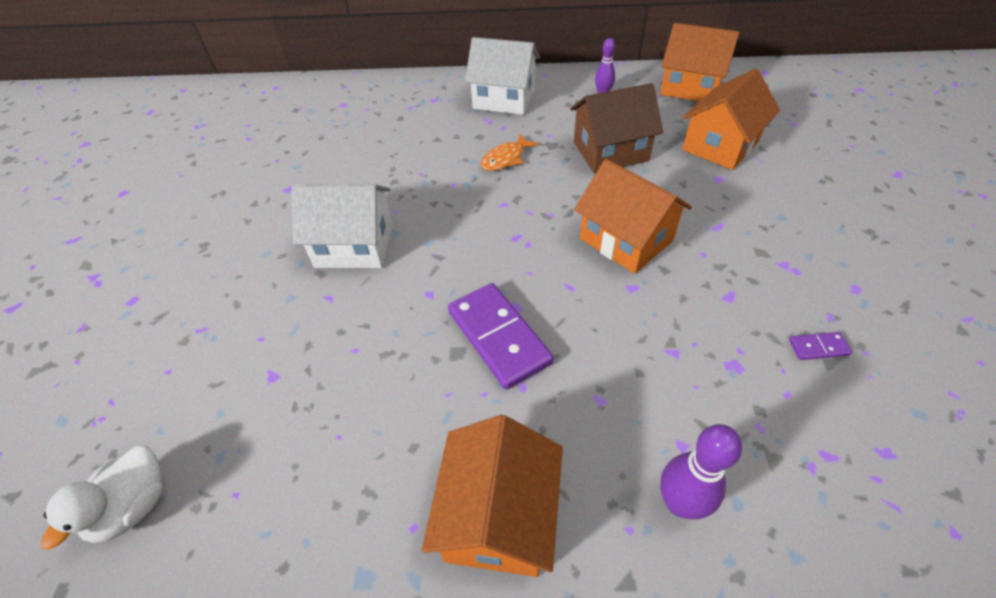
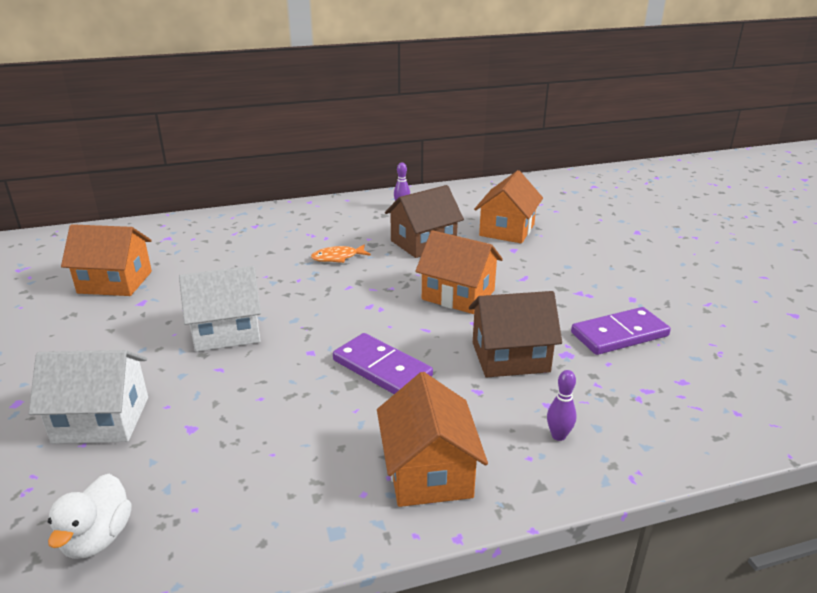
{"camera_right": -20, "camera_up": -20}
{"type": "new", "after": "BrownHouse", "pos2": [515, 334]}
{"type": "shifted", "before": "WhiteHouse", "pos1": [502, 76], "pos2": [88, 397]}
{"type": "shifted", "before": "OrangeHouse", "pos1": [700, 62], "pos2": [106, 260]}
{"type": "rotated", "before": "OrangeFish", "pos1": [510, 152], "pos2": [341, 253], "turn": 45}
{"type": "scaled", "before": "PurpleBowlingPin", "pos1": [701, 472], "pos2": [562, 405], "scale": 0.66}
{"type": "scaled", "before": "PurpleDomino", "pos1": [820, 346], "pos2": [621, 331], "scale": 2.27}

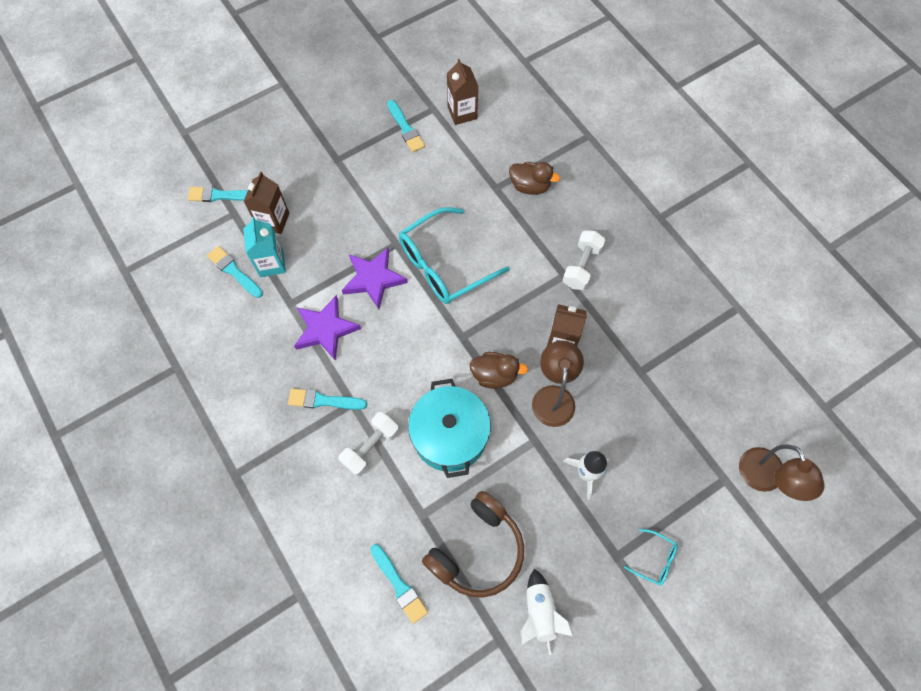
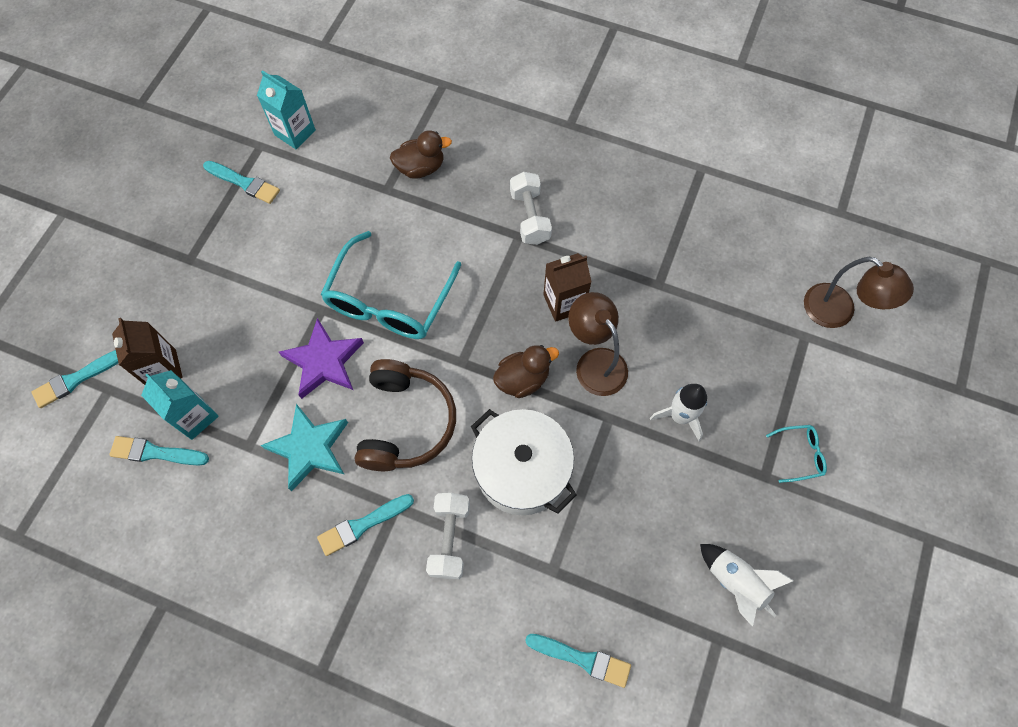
{"camera_right": -35, "camera_up": 0}
{"type": "shifted", "before": "BrownHeadphones", "pos1": [473, 544], "pos2": [405, 415]}
{"type": "repainted", "before": "PurpleStar", "after": "TurquoiseStar", "pos1": [327, 328], "pos2": [304, 447]}
{"type": "repainted", "before": "TurquoisePot", "after": "WhitePot", "pos1": [449, 428], "pos2": [524, 462]}
{"type": "repainted", "before": "BrownCarton", "after": "TurquoiseCarton", "pos1": [462, 92], "pos2": [286, 109]}

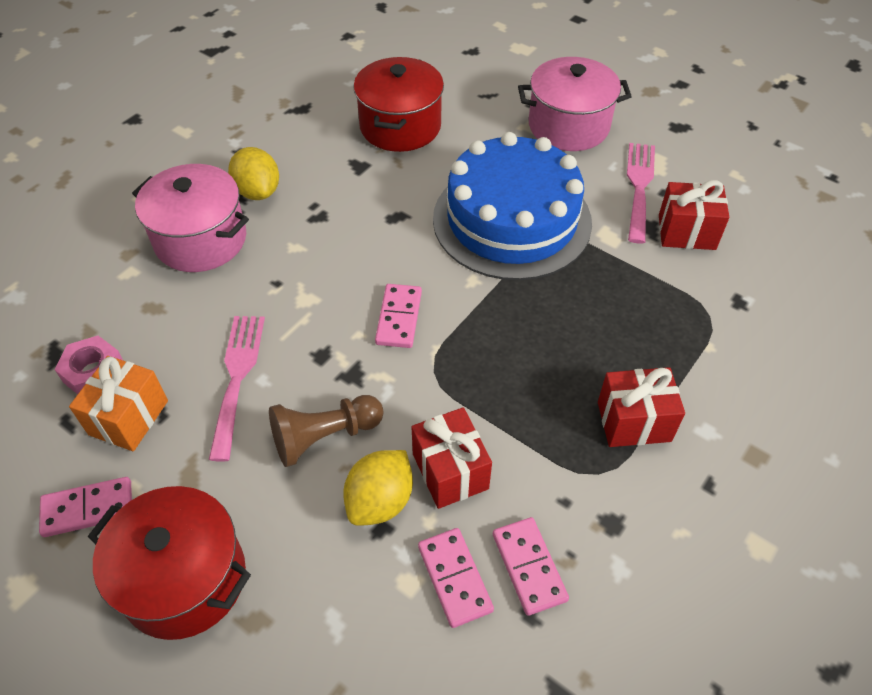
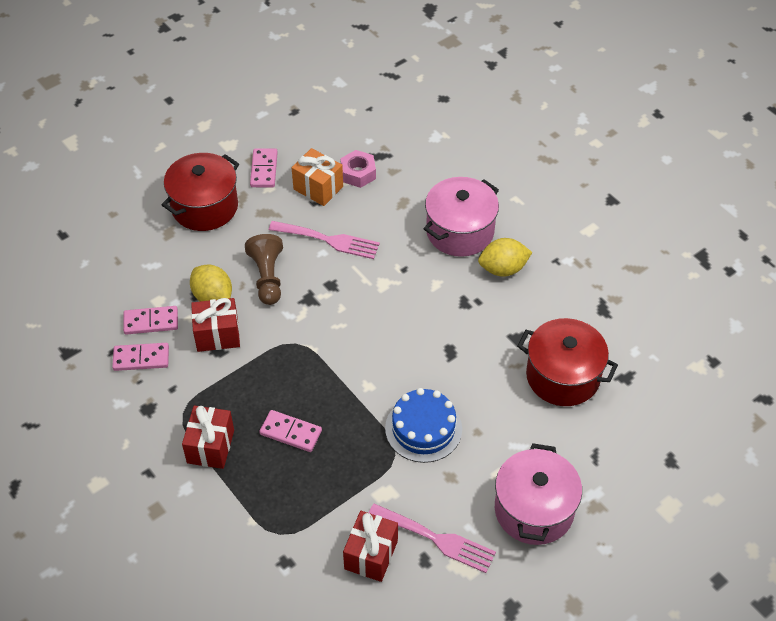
{"camera_right": 105, "camera_up": 0}
{"type": "shifted", "before": "PinkDomino", "pos1": [398, 316], "pos2": [290, 431]}
{"type": "scaled", "before": "BlueCake", "pos1": [512, 206], "pos2": [423, 425], "scale": 0.57}

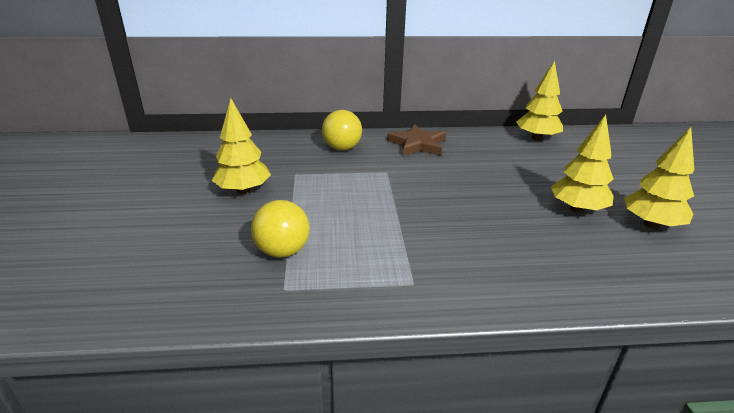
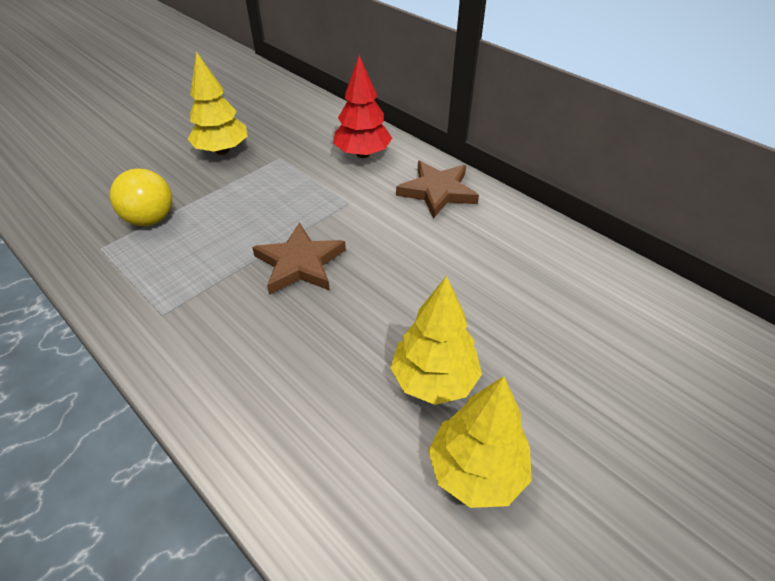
{"camera_right": 50, "camera_up": 15}
{"type": "gone", "before": "YellowTree", "pos1": [539, 100]}
{"type": "new", "after": "BrownStar", "pos2": [299, 258]}
{"type": "swapped", "before": "YellowBall", "after": "RedTree", "pos1": [342, 130], "pos2": [362, 106]}

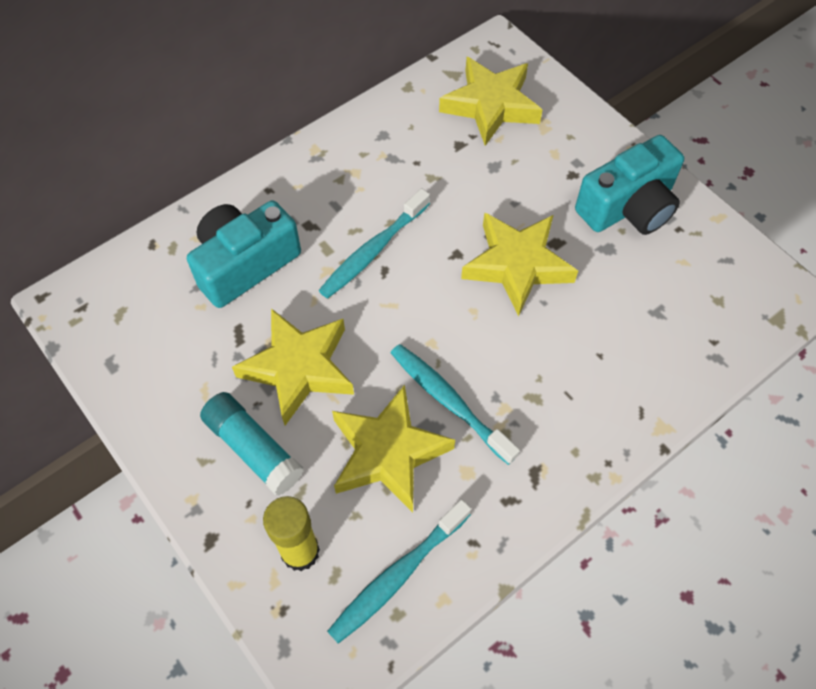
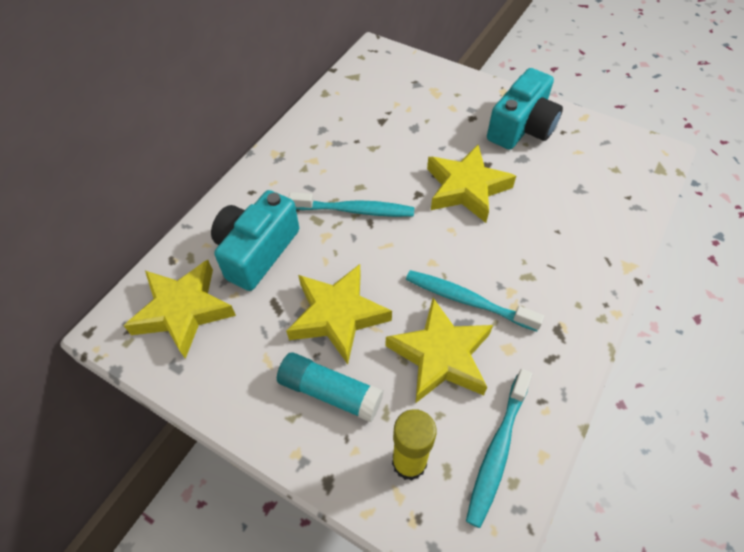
{"camera_right": -20, "camera_up": -5}
{"type": "shifted", "before": "YellowStar", "pos1": [490, 101], "pos2": [180, 309]}
{"type": "rotated", "before": "TurquoiseToothbrush", "pos1": [374, 243], "pos2": [351, 204], "turn": -105}

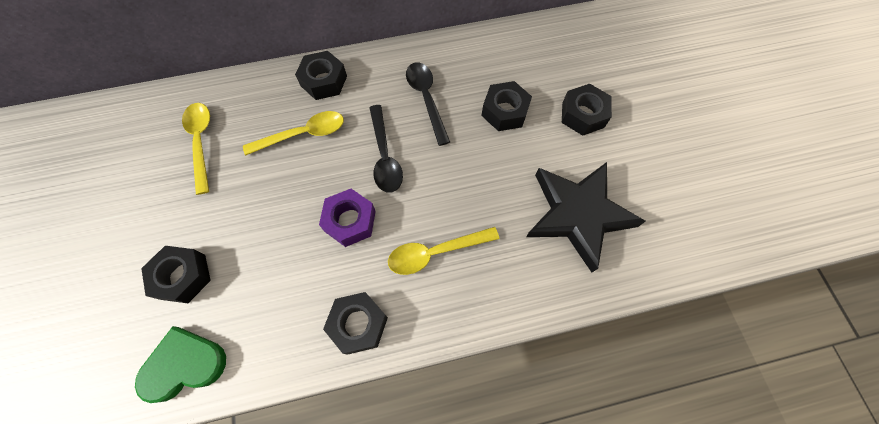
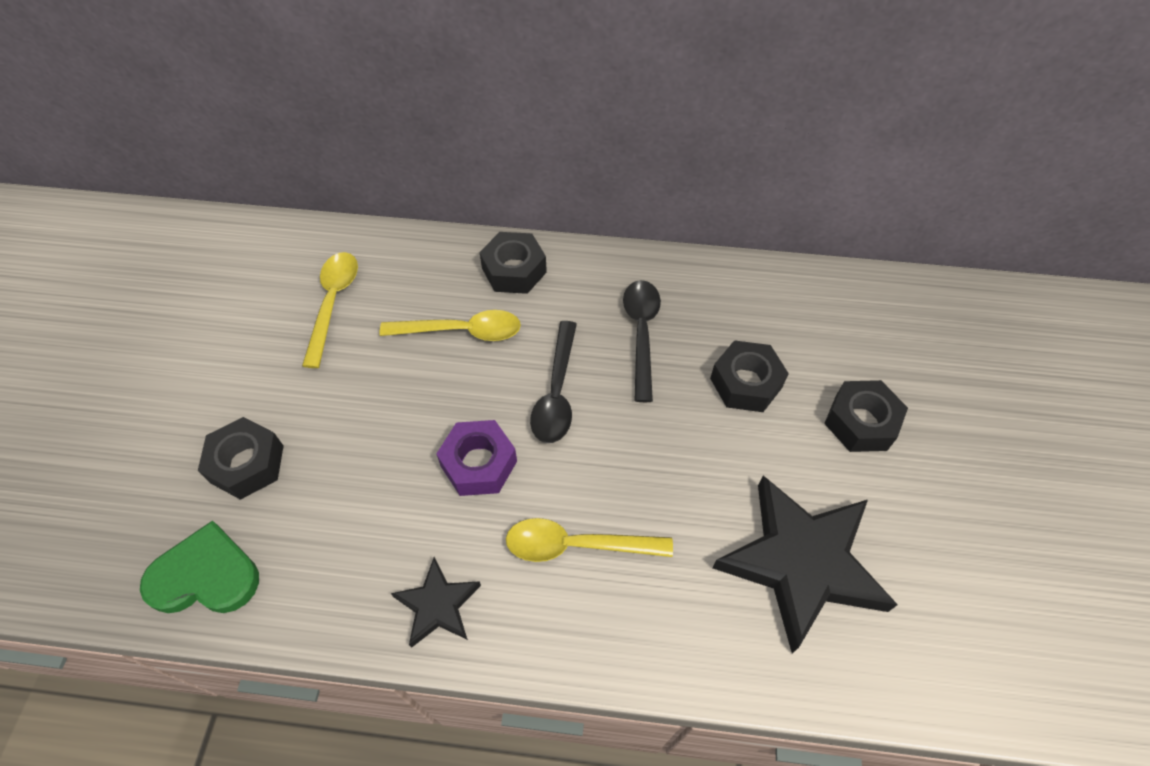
{"camera_right": 20, "camera_up": -10}
{"type": "swapped", "before": "BlackNut", "after": "BlackStar", "pos1": [355, 323], "pos2": [436, 602]}

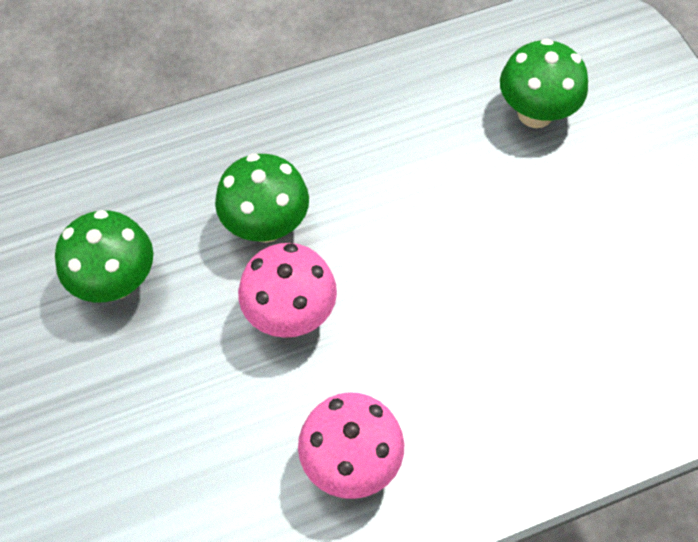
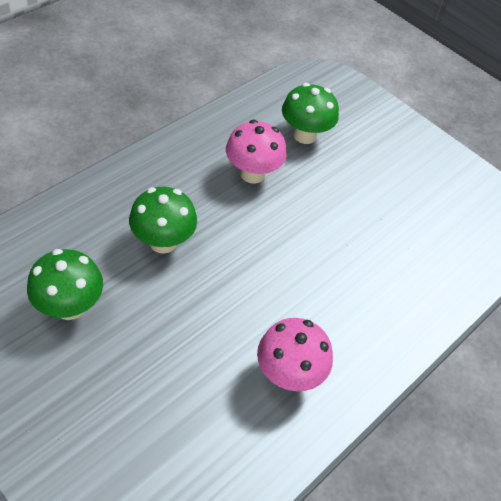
{"camera_right": -30, "camera_up": -10}
{"type": "shifted", "before": "PinkMushroom", "pos1": [287, 290], "pos2": [256, 152]}

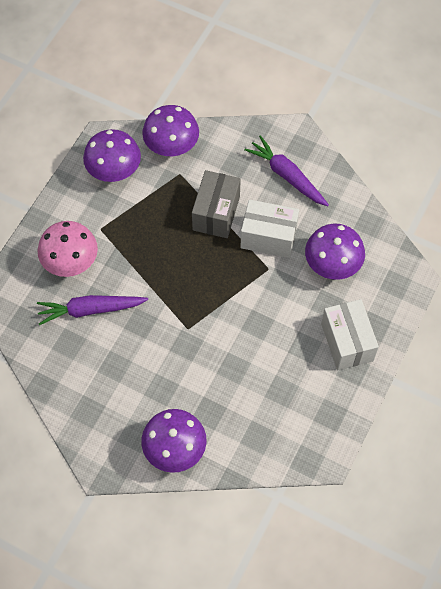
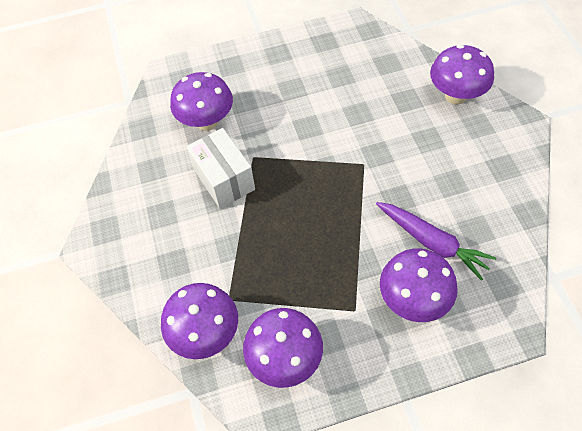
{"camera_right": -130, "camera_up": -5}
{"type": "gone", "before": "GreyBox", "pos1": [216, 204]}
{"type": "gone", "before": "PurpleCarrot", "pos1": [286, 170]}
{"type": "gone", "before": "WhiteBox", "pos1": [350, 334]}
{"type": "repainted", "before": "PinkMushroom", "after": "PurpleMushroom", "pos1": [68, 249], "pos2": [419, 285]}

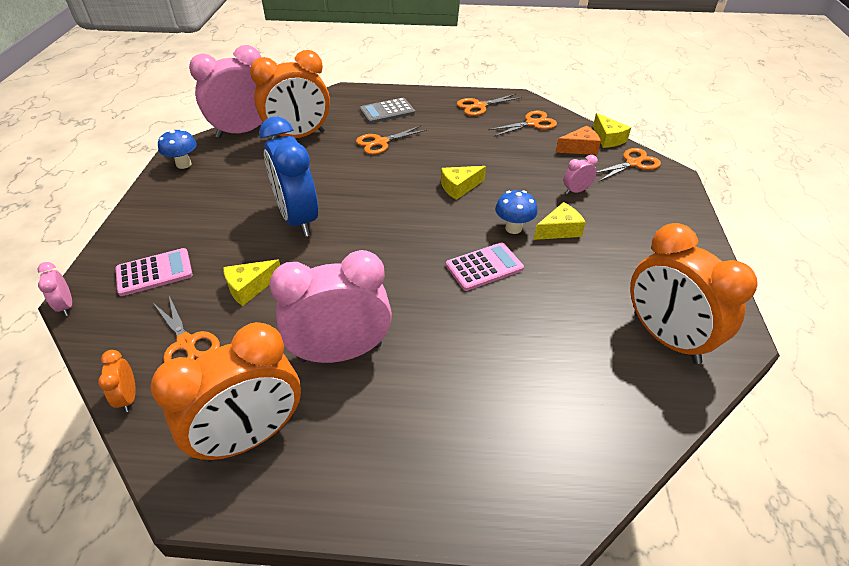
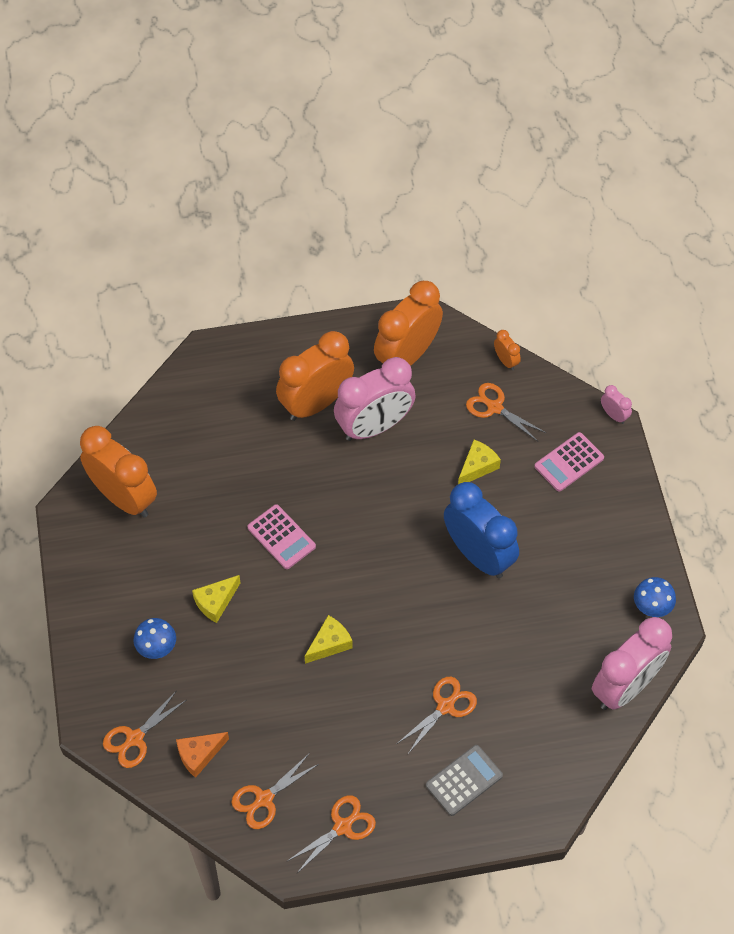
{"camera_right": 165, "camera_up": 15}
{"type": "gone", "before": "PinkClock", "pos1": [580, 174]}
{"type": "gone", "before": "YellowCheese", "pos1": [612, 130]}
{"type": "shifted", "before": "OrangeClock", "pos1": [290, 94], "pos2": [315, 376]}
{"type": "shifted", "before": "BlueMushroom", "pos1": [516, 212], "pos2": [155, 638]}
{"type": "rotated", "before": "PinkCalculator", "pos1": [485, 266], "pos2": [281, 536], "turn": -90}

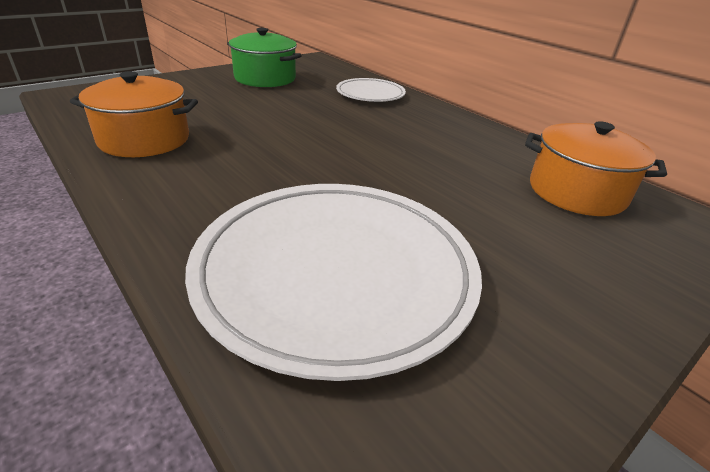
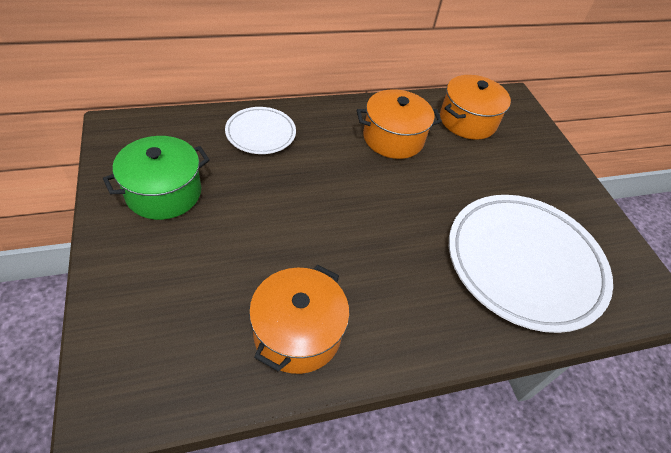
{"camera_right": -70, "camera_up": 15}
{"type": "new", "after": "OrangePot", "pos2": [399, 124]}

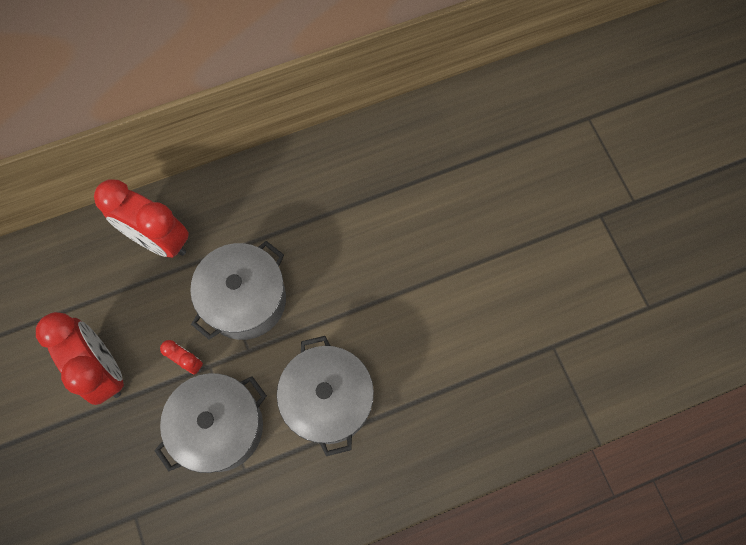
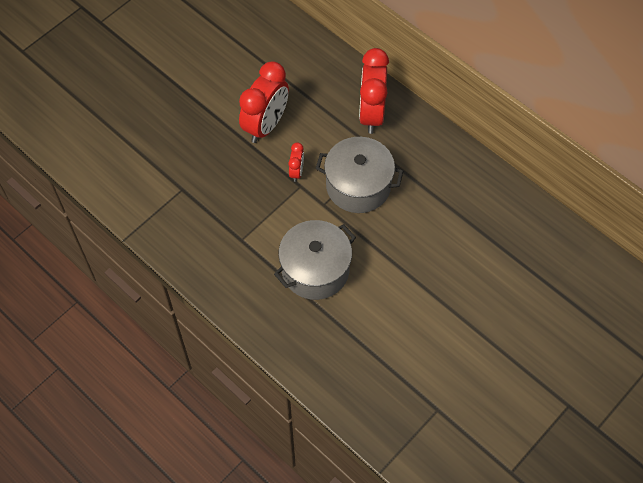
{"camera_right": 65, "camera_up": -10}
{"type": "gone", "before": "GreyPot", "pos1": [210, 423]}

